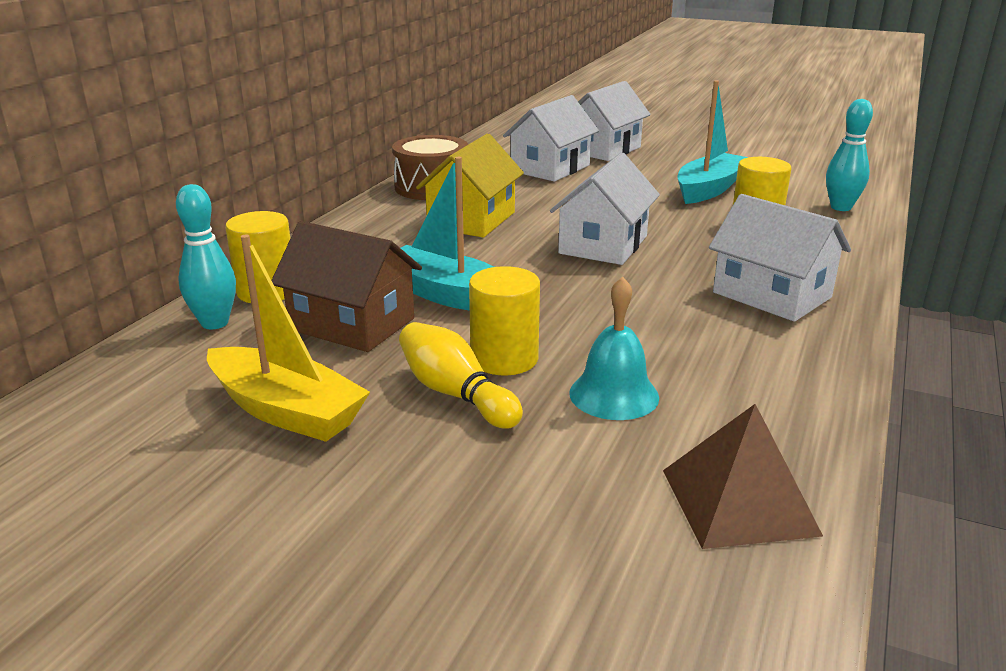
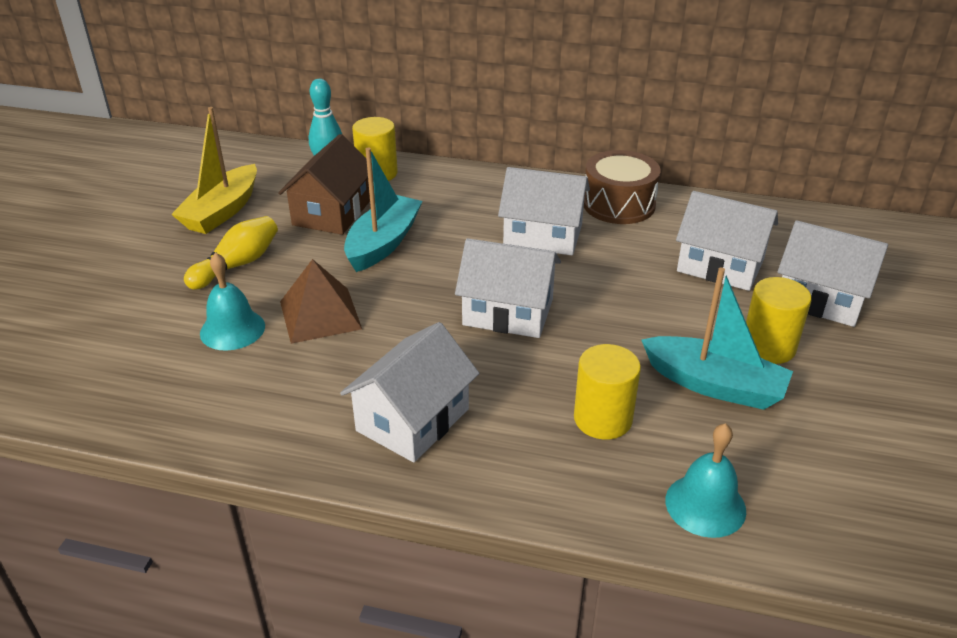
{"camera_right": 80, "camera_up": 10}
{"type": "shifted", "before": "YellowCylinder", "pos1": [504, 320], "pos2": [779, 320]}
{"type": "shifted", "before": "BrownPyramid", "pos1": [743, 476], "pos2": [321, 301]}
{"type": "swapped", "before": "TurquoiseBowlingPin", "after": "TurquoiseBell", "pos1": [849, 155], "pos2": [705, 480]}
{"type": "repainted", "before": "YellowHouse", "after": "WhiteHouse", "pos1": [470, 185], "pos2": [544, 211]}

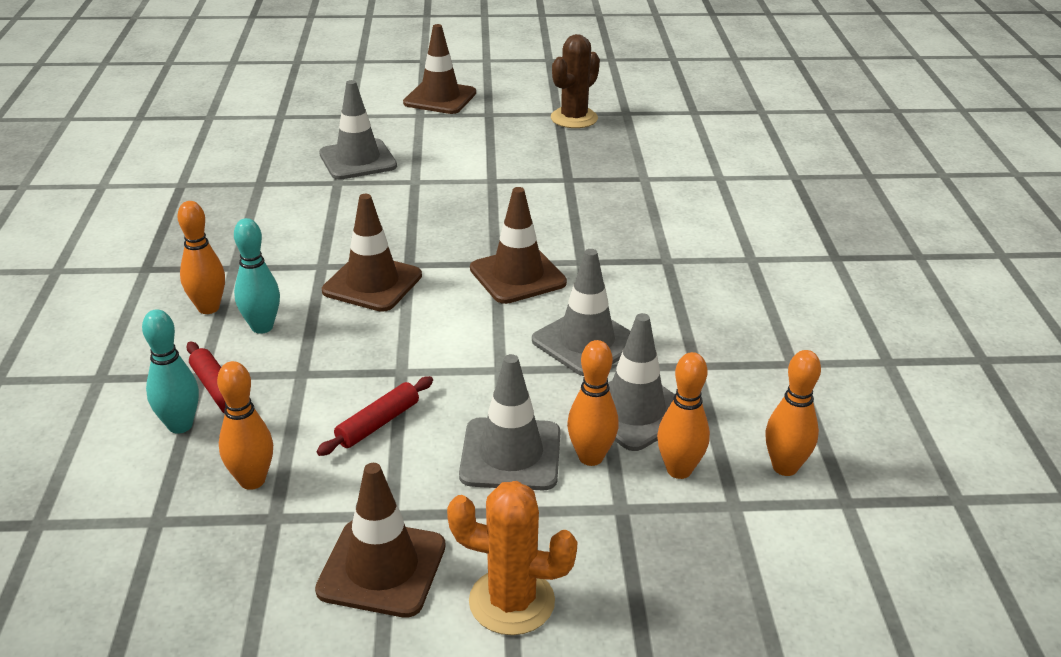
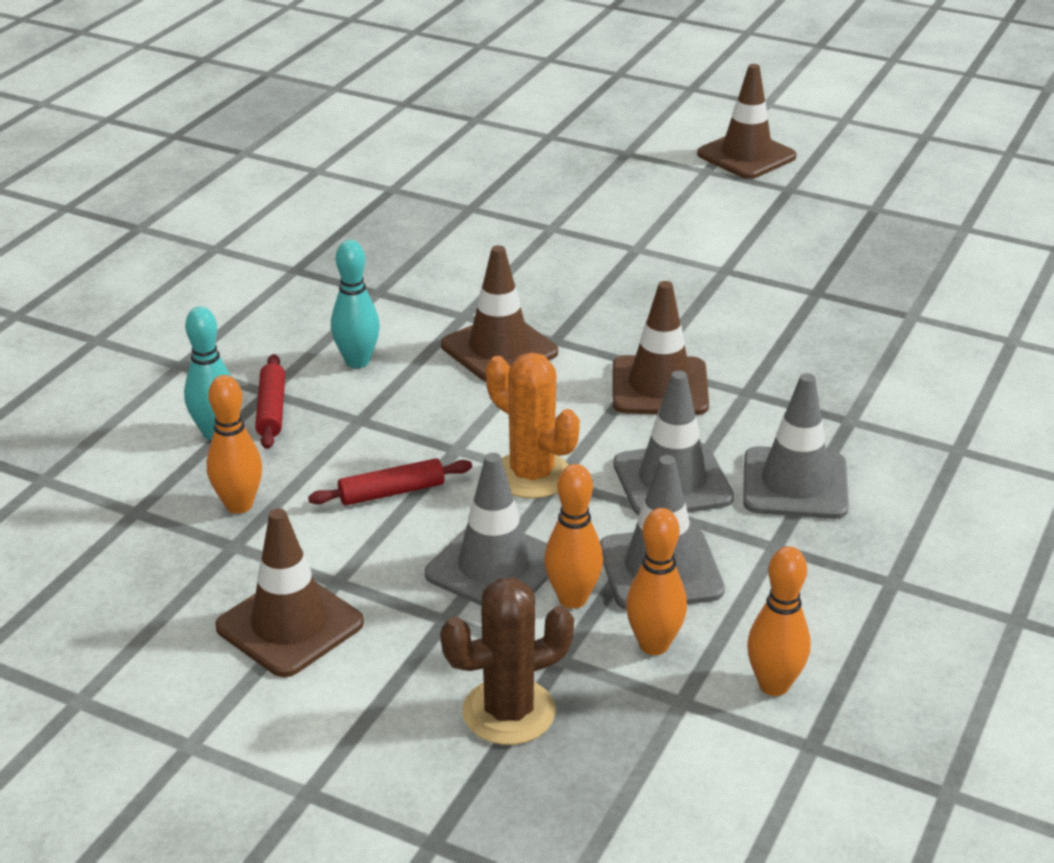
{"camera_right": 30, "camera_up": 0}
{"type": "gone", "before": "OrangeBowlingPin", "pos1": [201, 257]}
{"type": "shifted", "before": "GreyTrafficCone", "pos1": [358, 130], "pos2": [796, 446]}
{"type": "shifted", "before": "OrangeCactus", "pos1": [512, 558], "pos2": [533, 425]}
{"type": "shifted", "before": "BrownCactus", "pos1": [575, 81], "pos2": [507, 661]}

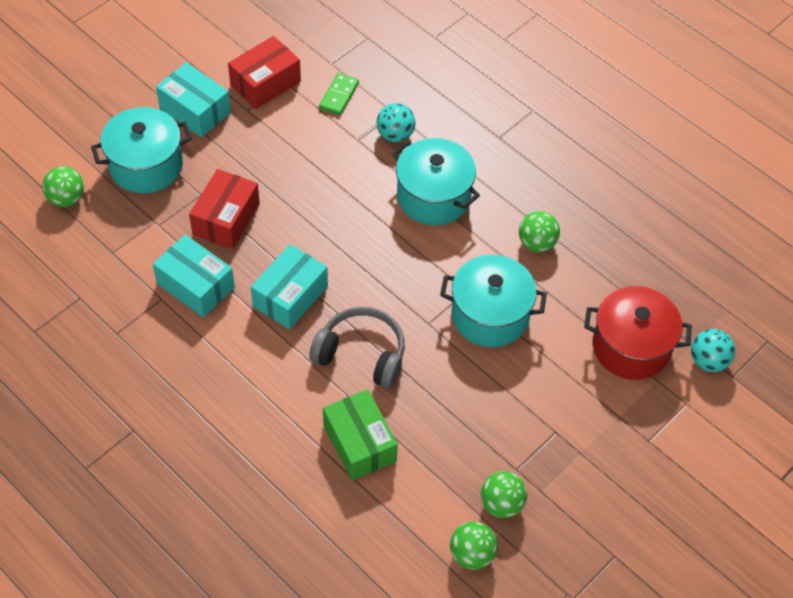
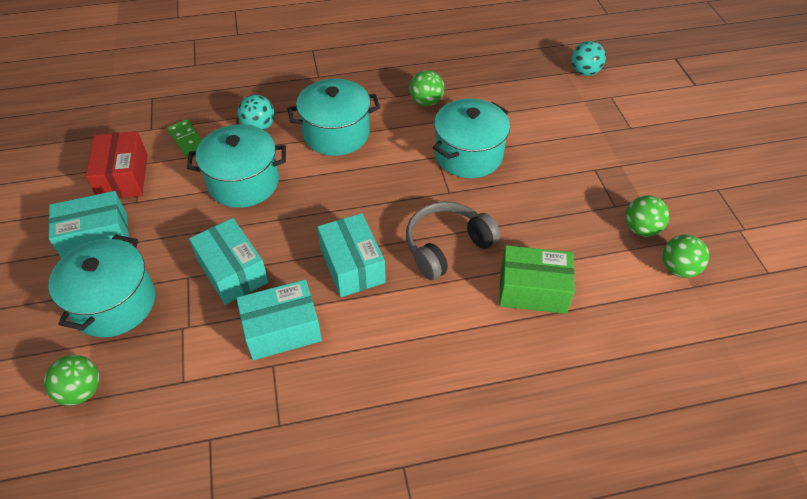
{"camera_right": -55, "camera_up": -5}
{"type": "gone", "before": "RedPot", "pos1": [638, 333]}
{"type": "new", "after": "TurquoisePot", "pos2": [236, 166]}
{"type": "repainted", "before": "RedBox", "after": "TurquoiseBox", "pos1": [224, 209], "pos2": [229, 261]}

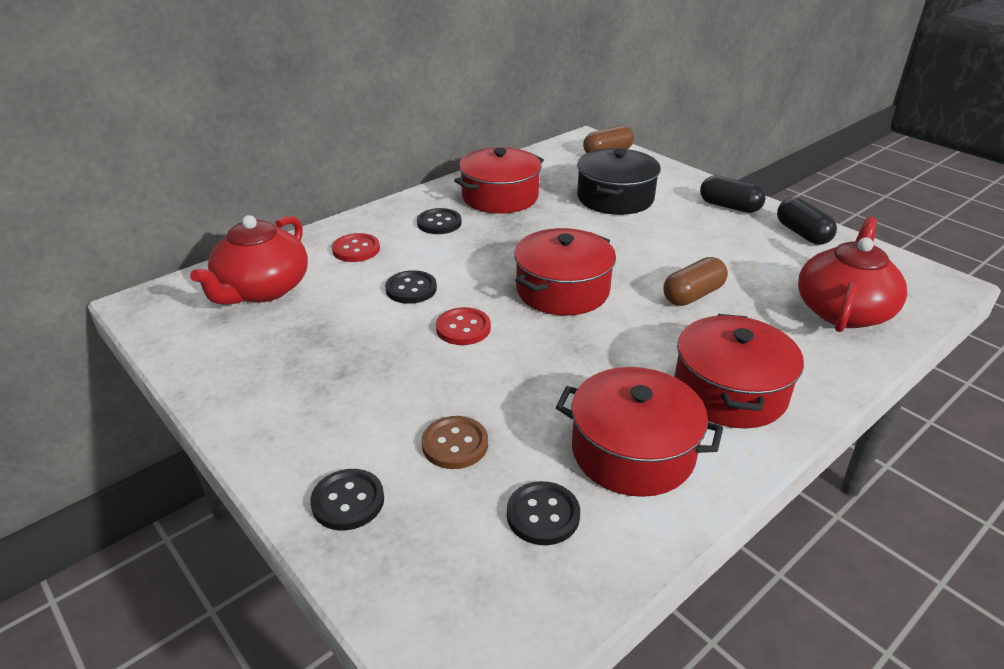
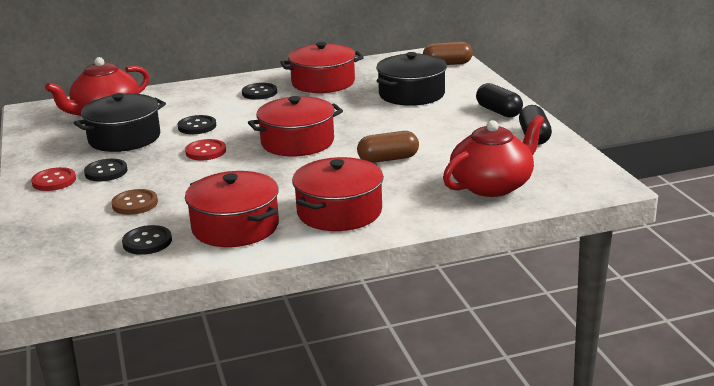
{"camera_right": 25, "camera_up": -10}
{"type": "new", "after": "BlackPot", "pos2": [120, 122]}
{"type": "shifted", "before": "BlackButton", "pos1": [347, 499], "pos2": [106, 170]}
{"type": "shifted", "before": "RedButton", "pos1": [356, 247], "pos2": [53, 179]}

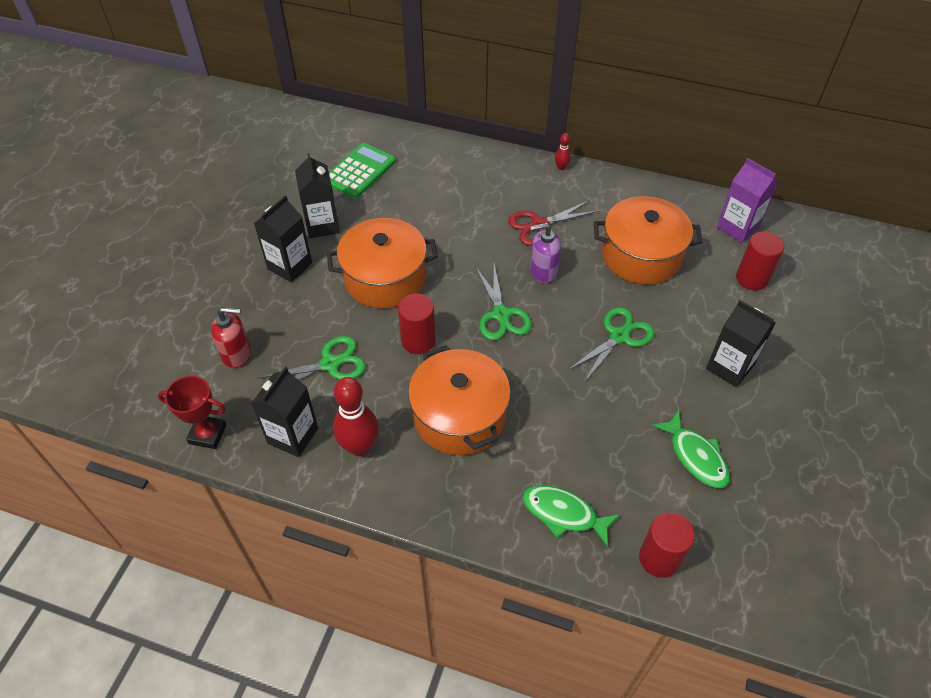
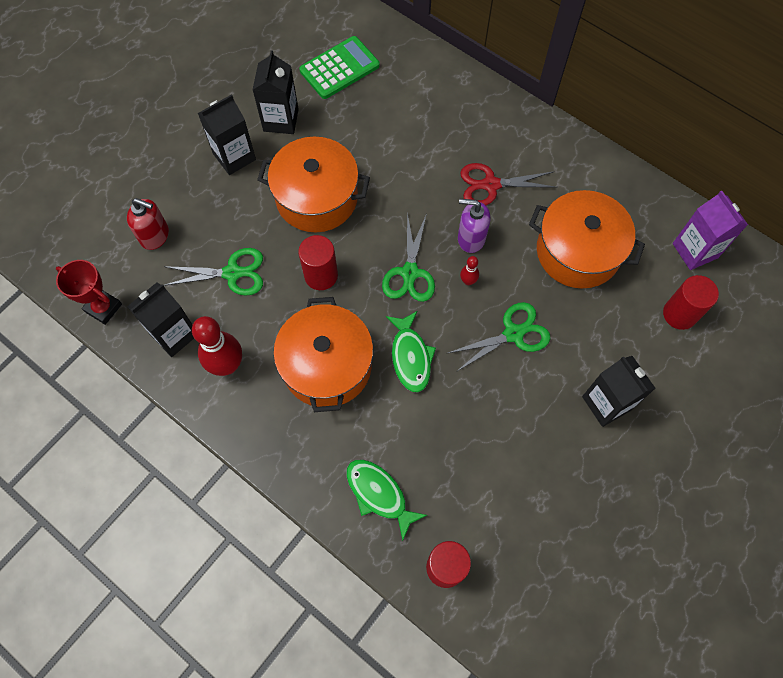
{"camera_right": 20, "camera_up": 15}
{"type": "shifted", "before": "RedBowlingPin", "pos1": [563, 151], "pos2": [469, 270]}
{"type": "shifted", "before": "GreenFish", "pos1": [691, 449], "pos2": [411, 352]}

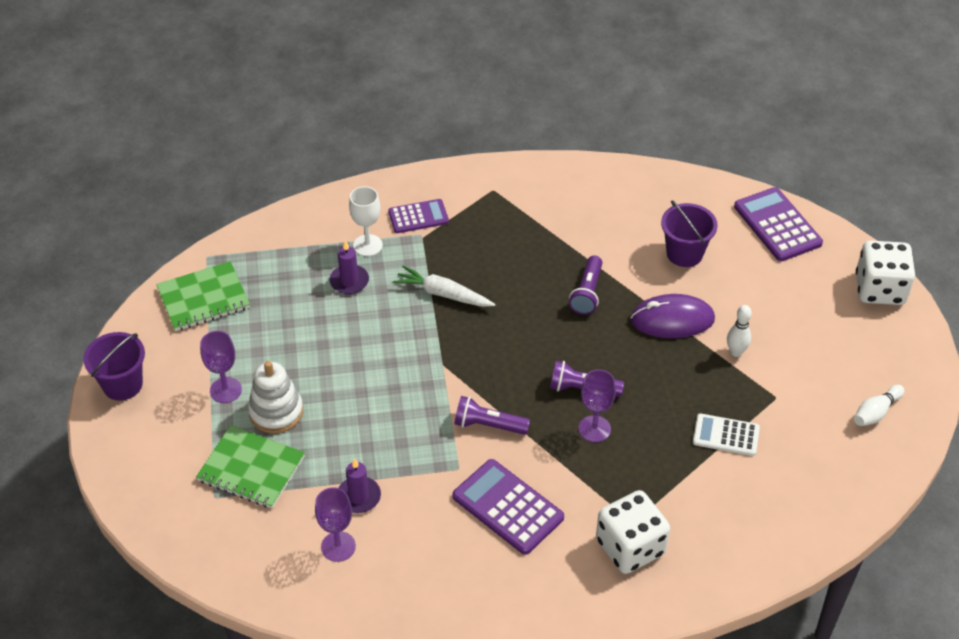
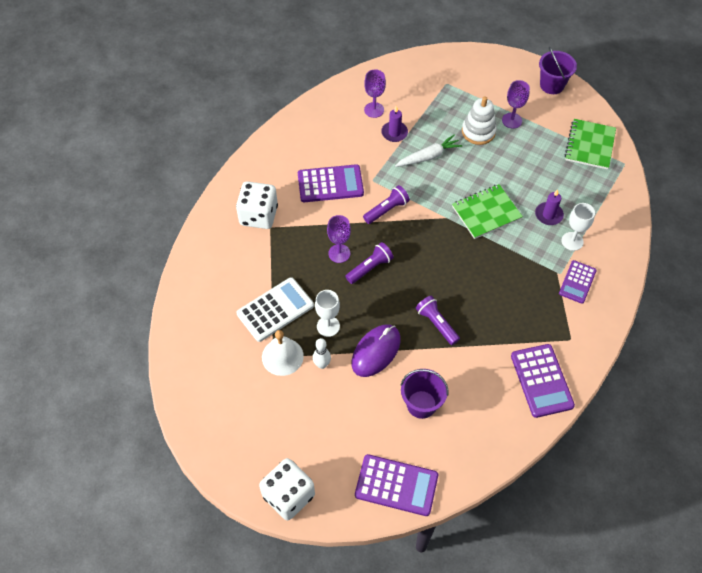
{"camera_right": 130, "camera_up": 10}
{"type": "gone", "before": "WhiteBowlingPin", "pos1": [879, 405]}
{"type": "new", "after": "WhiteBell", "pos2": [283, 353]}
{"type": "new", "after": "WhiteGoblet", "pos2": [327, 313]}
{"type": "new", "after": "PurpleCalculator", "pos2": [543, 381]}
{"type": "shifted", "before": "GreenNotebook", "pos1": [250, 467], "pos2": [487, 211]}
{"type": "shifted", "before": "WhiteCarrot", "pos1": [444, 286], "pos2": [429, 151]}
{"type": "scaled", "before": "WhiteCalculator", "pos1": [726, 434], "pos2": [275, 309], "scale": 1.56}

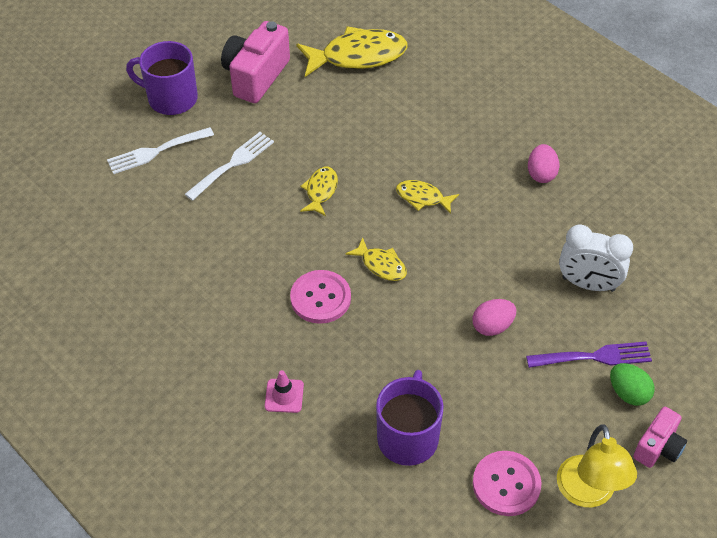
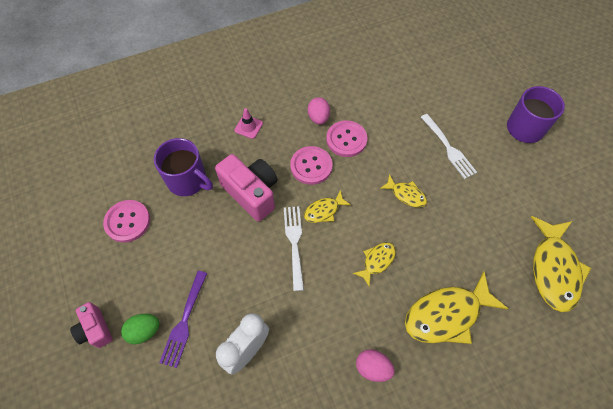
{"camera_right": 110, "camera_up": 10}
{"type": "gone", "before": "YellowLamp", "pos1": [597, 466]}
{"type": "new", "after": "PinkButton", "pos2": [347, 138]}
{"type": "new", "after": "YellowFish", "pos2": [456, 307]}
{"type": "shifted", "before": "WhiteFork", "pos1": [160, 150], "pos2": [294, 248]}
{"type": "shifted", "before": "PinkCamera", "pos1": [255, 62], "pos2": [246, 188]}
{"type": "shifted", "before": "PinkEgg", "pos1": [494, 317], "pos2": [319, 111]}

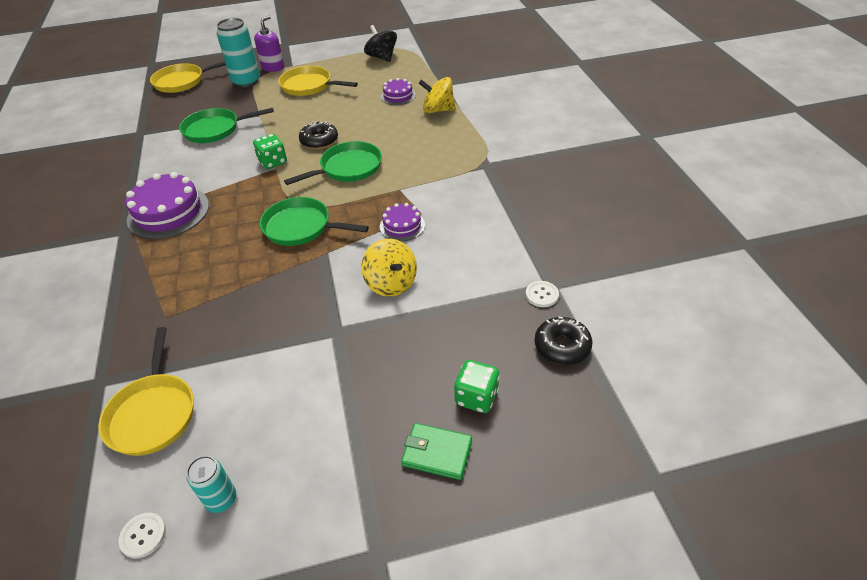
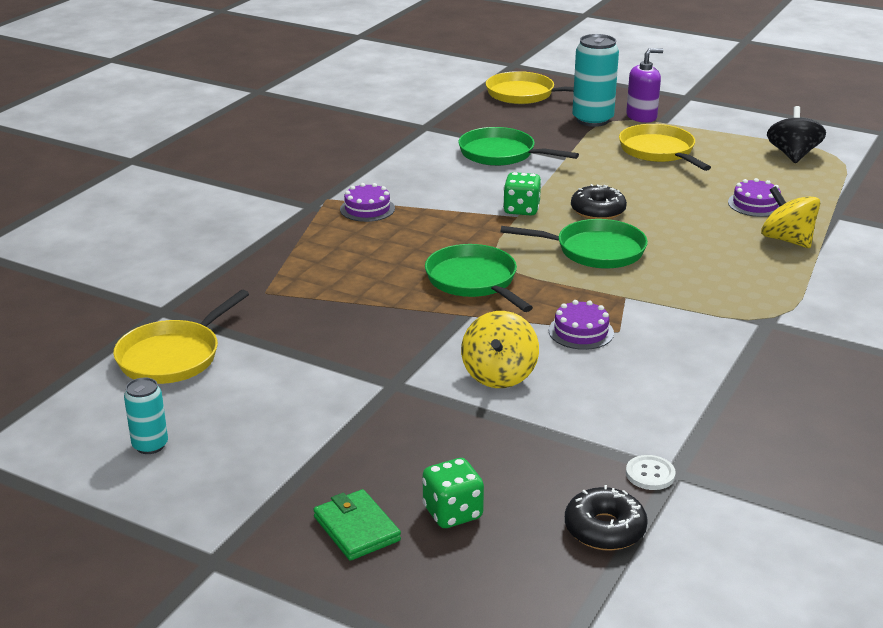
{"camera_right": 40, "camera_up": -15}
{"type": "gone", "before": "WhiteButton", "pos1": [142, 535]}
{"type": "scaled", "before": "PurpleCake", "pos1": [167, 205], "pos2": [367, 202], "scale": 0.55}

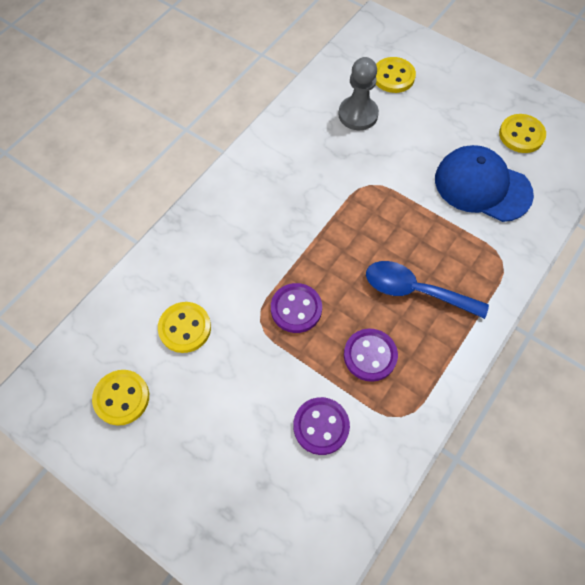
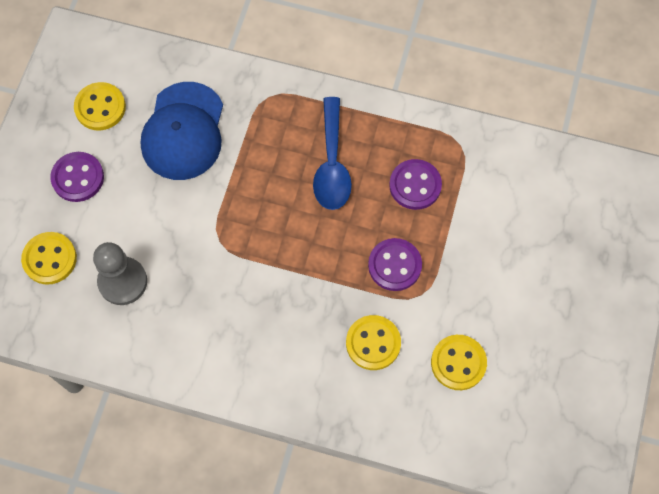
{"camera_right": -110, "camera_up": 5}
{"type": "shifted", "before": "YellowButton", "pos1": [120, 398], "pos2": [373, 342]}
{"type": "shifted", "before": "PurpleButton", "pos1": [321, 426], "pos2": [77, 177]}

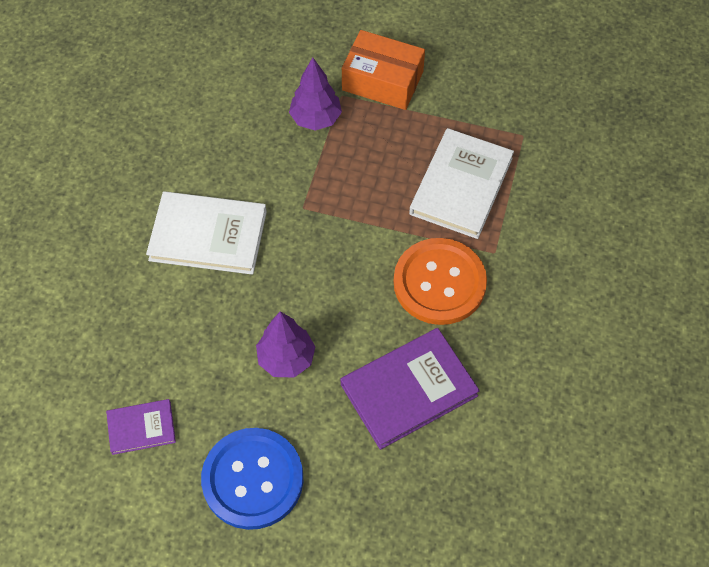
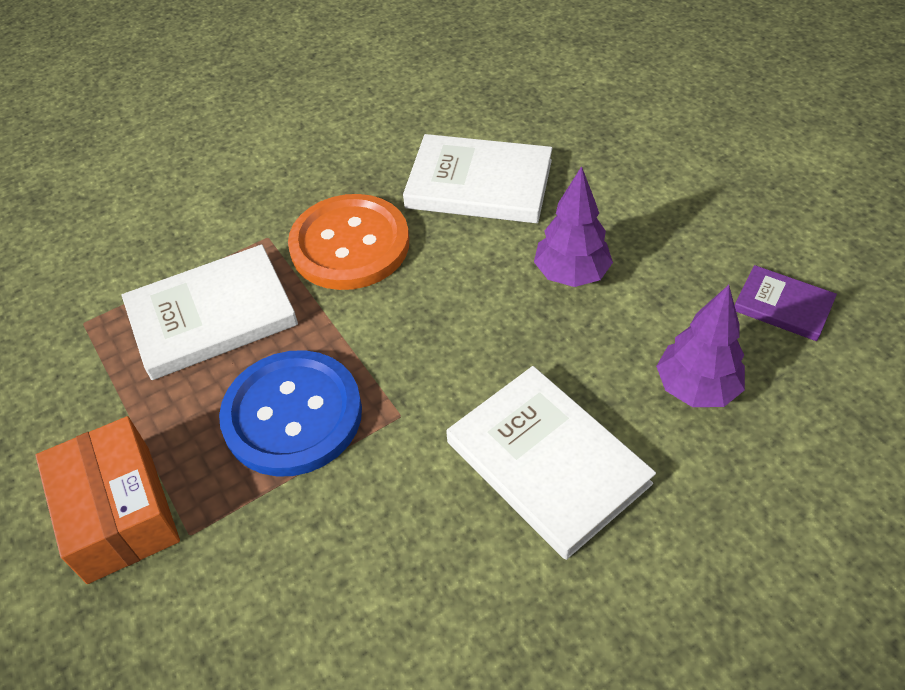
{"camera_right": -135, "camera_up": -10}
{"type": "shifted", "before": "BlueButton", "pos1": [252, 479], "pos2": [290, 413]}
{"type": "shifted", "before": "PurpleTree", "pos1": [315, 94], "pos2": [700, 346]}
{"type": "repainted", "before": "PurpleBook", "after": "WhiteBook", "pos1": [410, 389], "pos2": [477, 178]}

